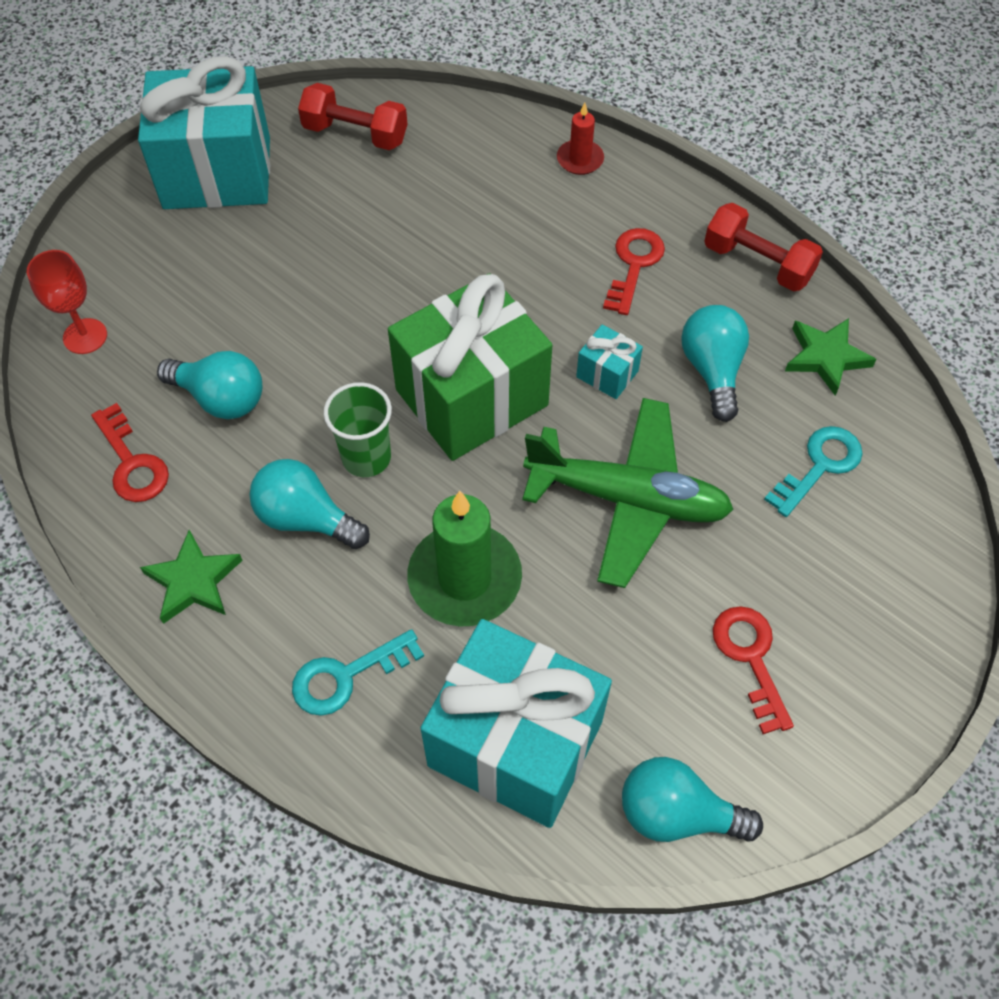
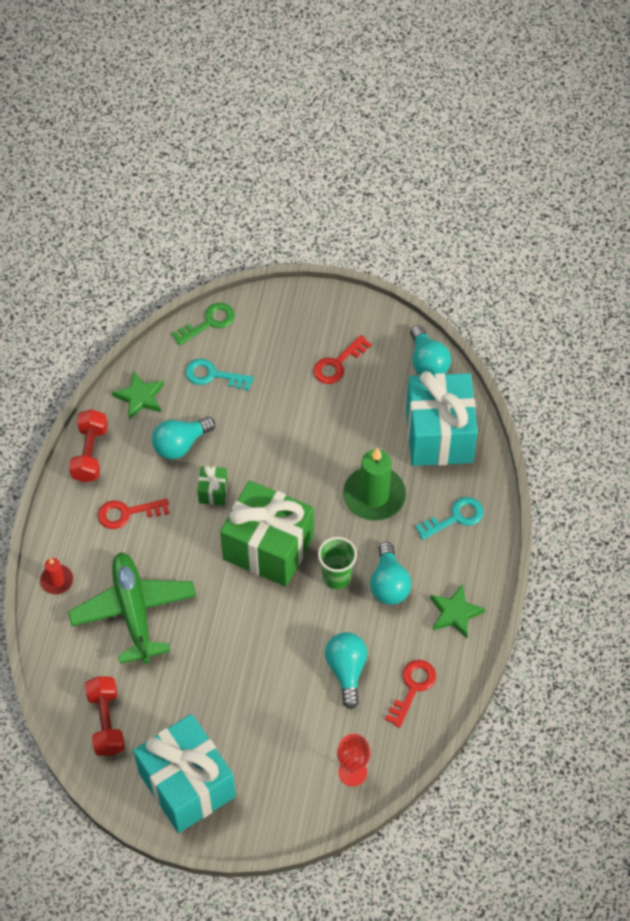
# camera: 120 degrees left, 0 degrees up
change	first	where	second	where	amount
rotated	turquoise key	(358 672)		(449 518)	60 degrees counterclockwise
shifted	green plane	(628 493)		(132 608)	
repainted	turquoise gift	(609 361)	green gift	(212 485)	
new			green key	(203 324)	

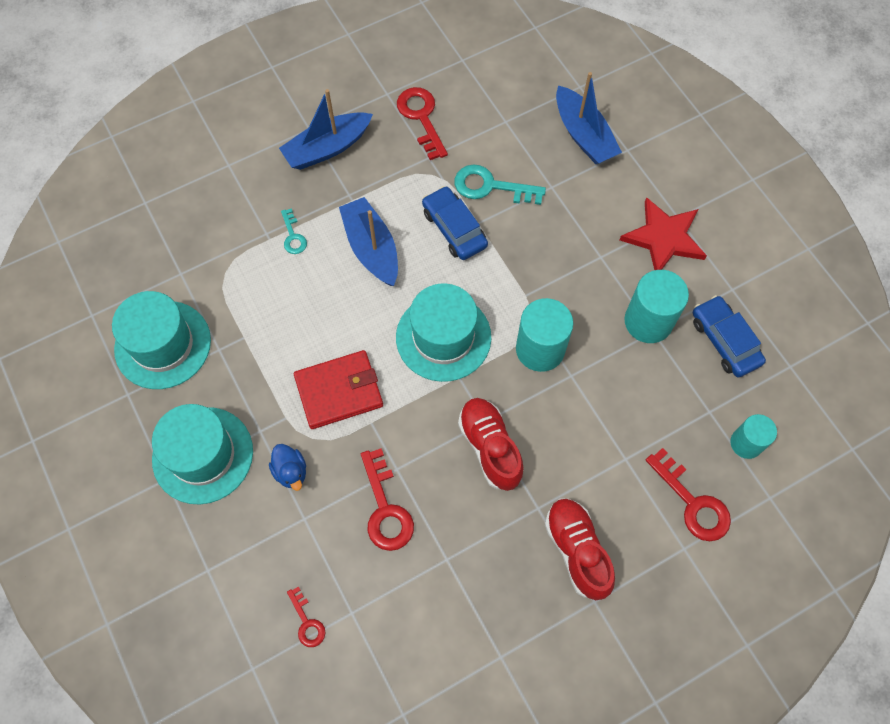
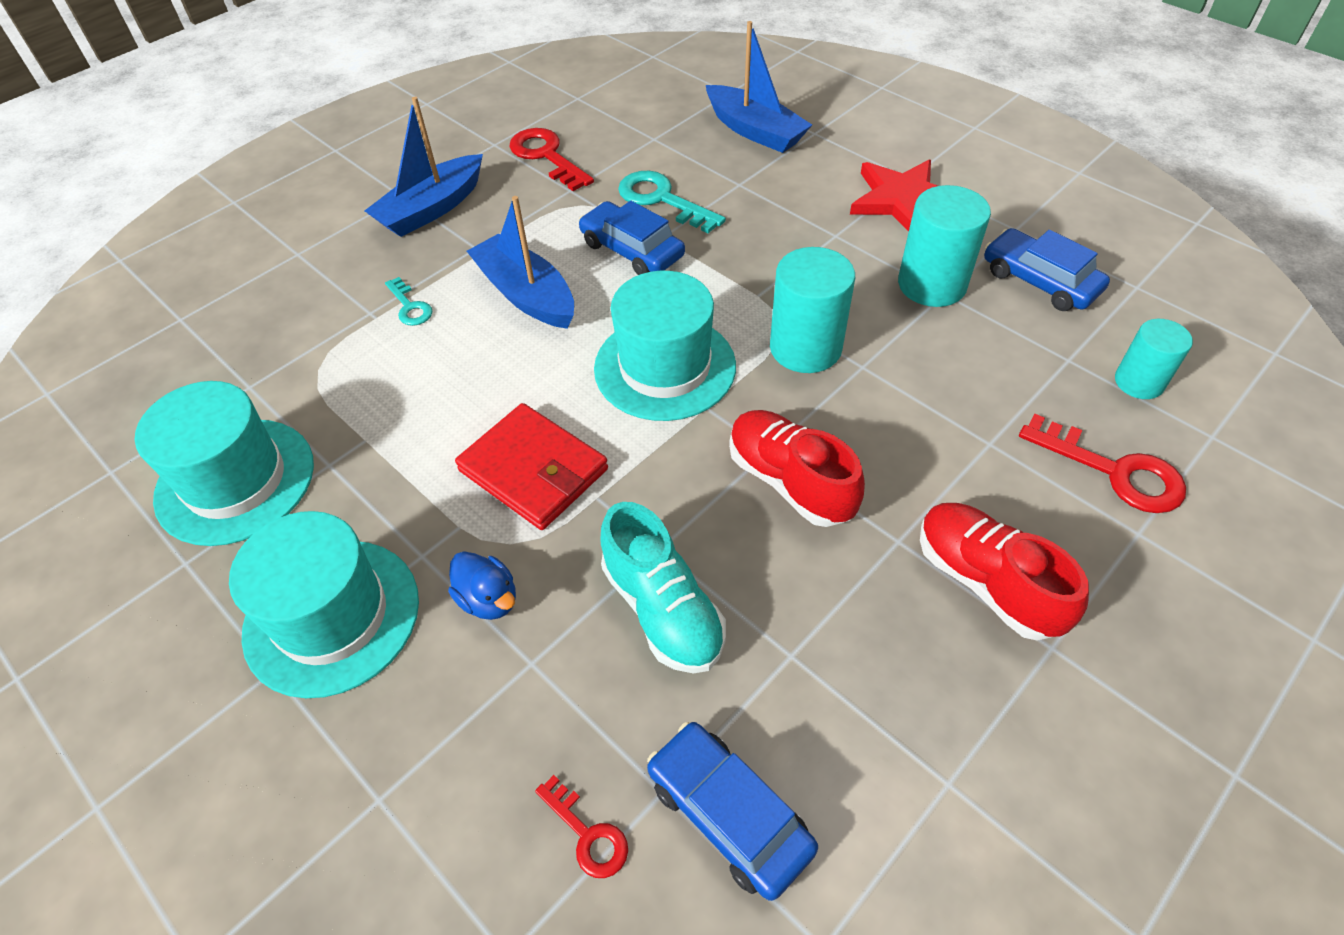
# camera: 15 degrees left, 15 degrees down
change	first	where	second	where	amount
rotated	red wallet	(338 389)		(531 466)	75 degrees clockwise
swapped	red key	(387 499)	turquoise shoe	(663 588)	
rotated	turquoise key	(500 185)		(672 202)	45 degrees clockwise
new			blue car	(732 811)	

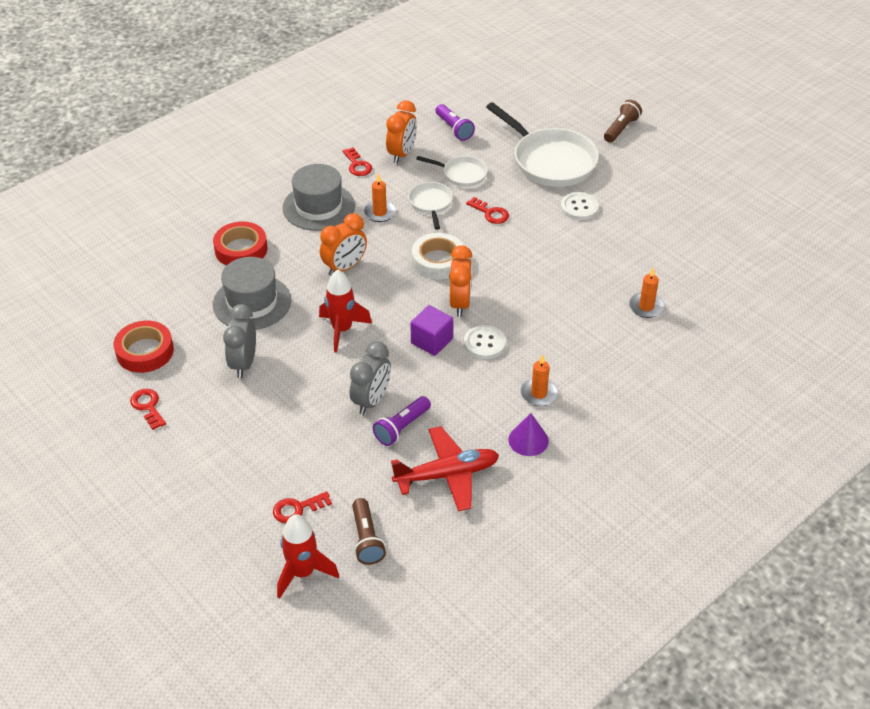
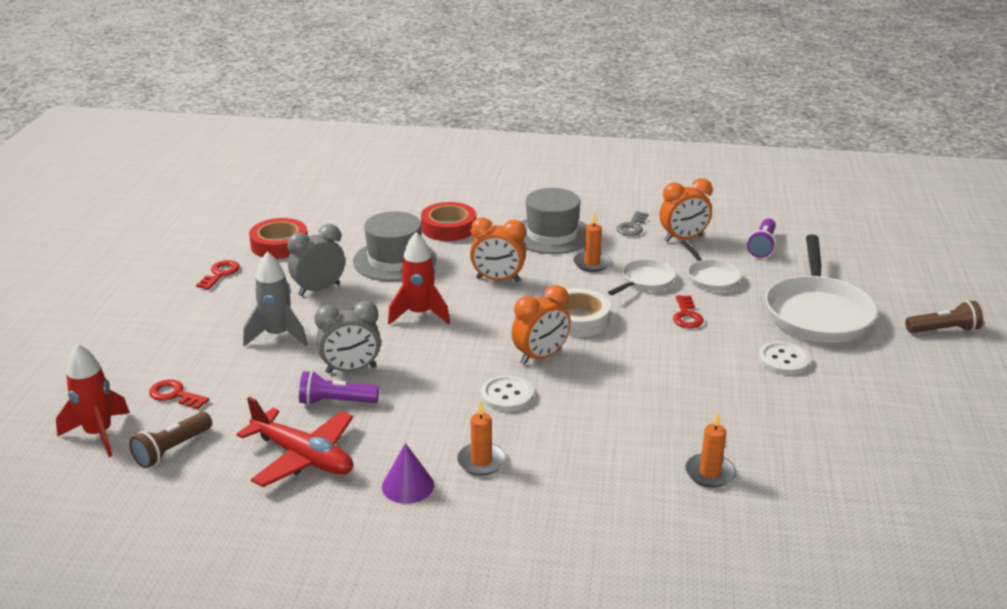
# camera: 50 degrees right, 15 degrees down
change	first	where	second	where	amount
repainted	red key	(357 161)	grey key	(632 223)	
gone	purple cube	(431 330)			
new			grey rocket	(275 299)	

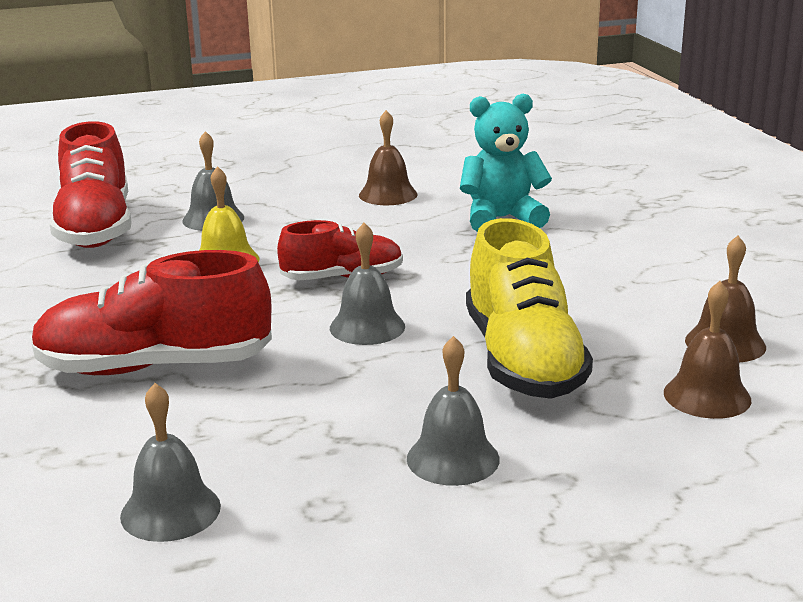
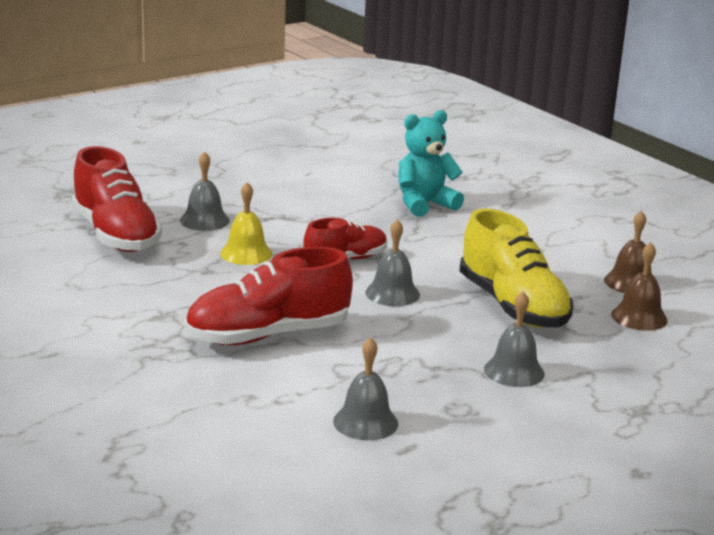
# camera: 20 degrees left, 0 degrees up
change	first	where	second	where	amount
gone	brown bell	(388 157)			

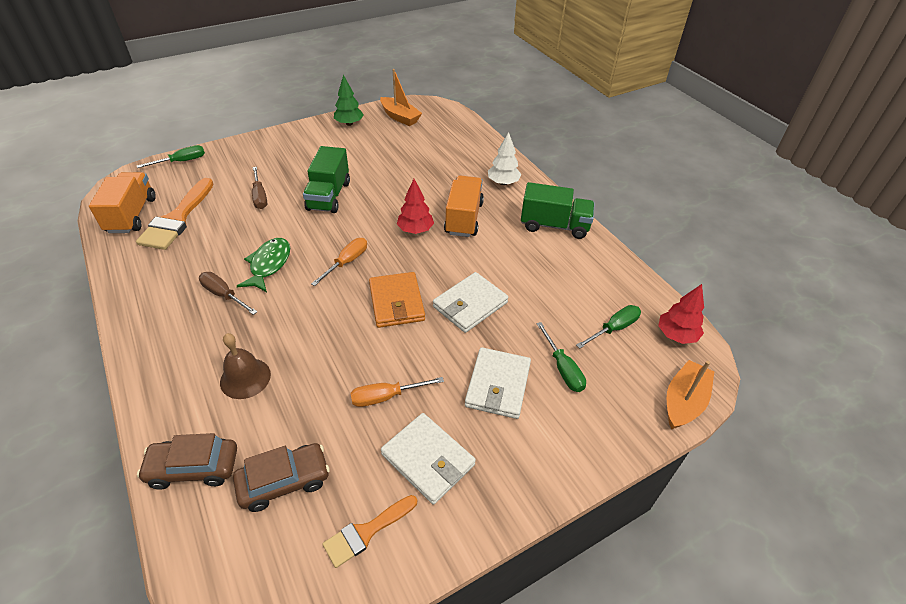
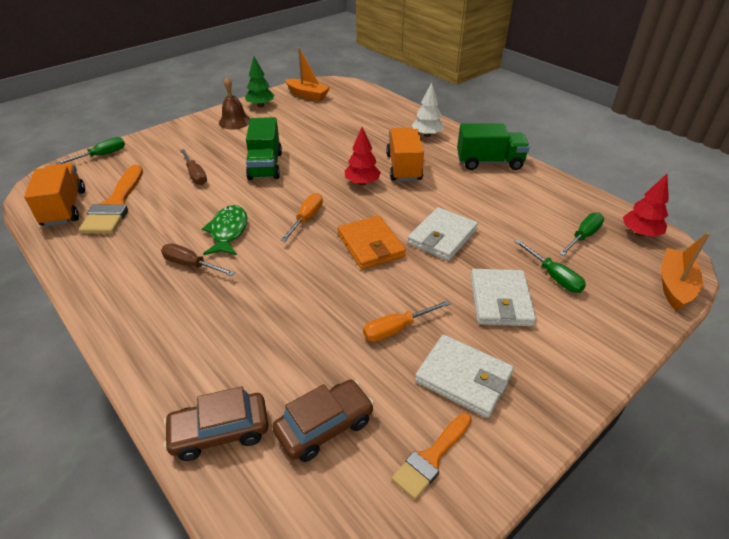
# camera: 10 degrees left, 5 degrees down
change	first	where	second	where	amount
shifted	brown bell	(245 366)		(234 103)	

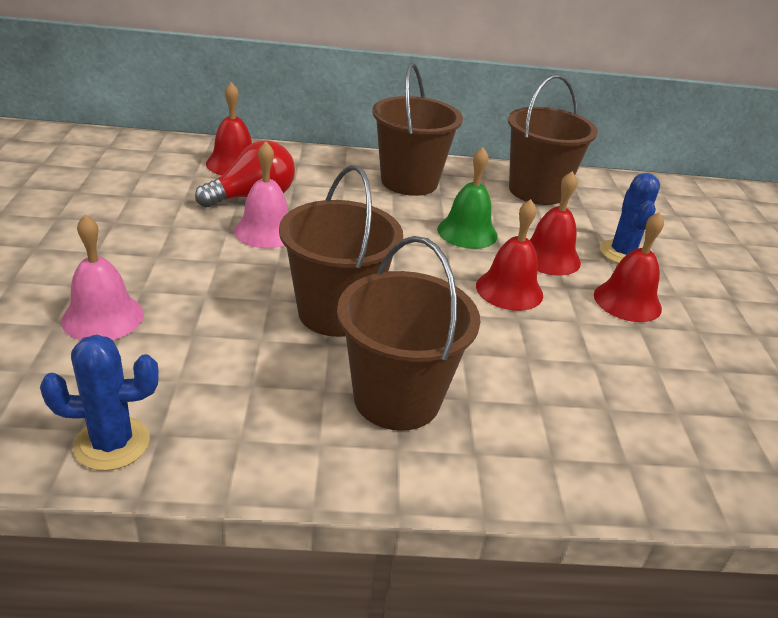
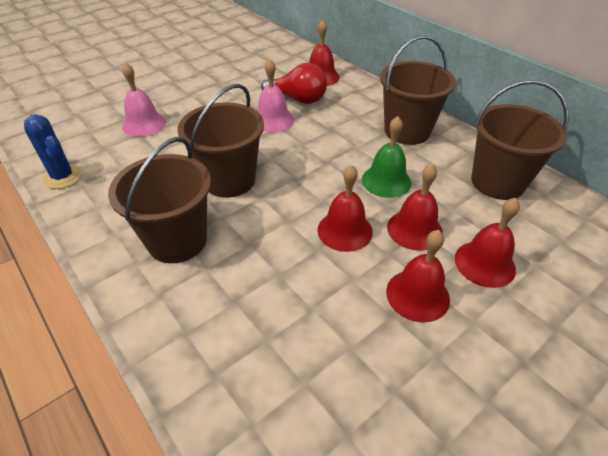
# camera: 55 degrees right, 10 degrees up
change	first	where	second	where	amount
swapped	blue cactus	(630 218)	red bell	(487 243)	

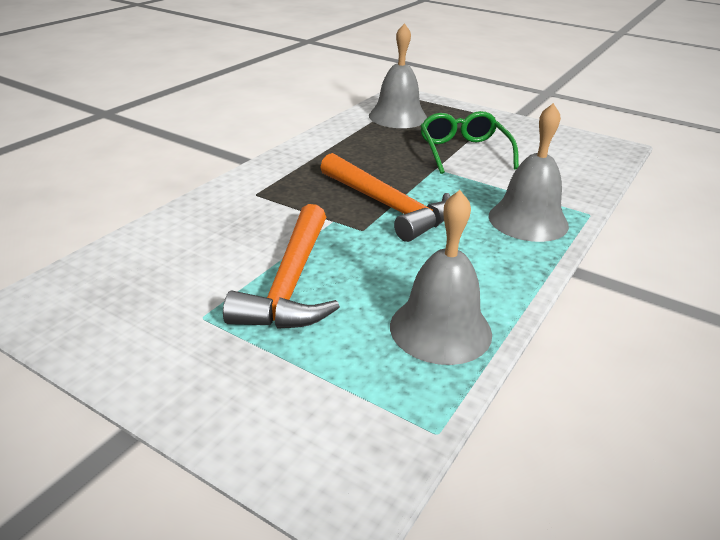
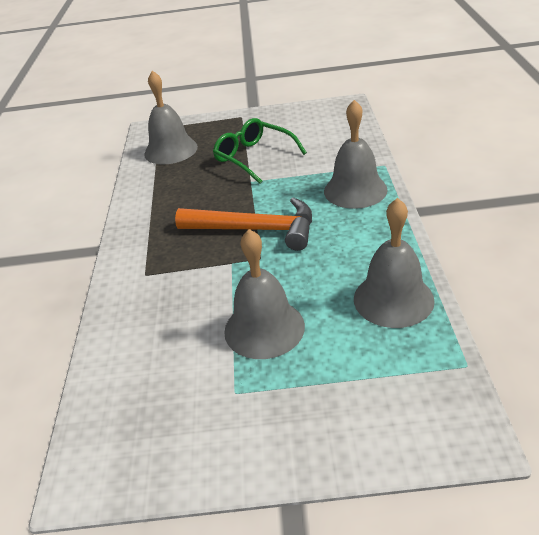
# camera: 30 degrees left, 5 degrees up
change	first	where	second	where	amount
swapped	orange hammer	(281 266)	grey bell	(264 294)	

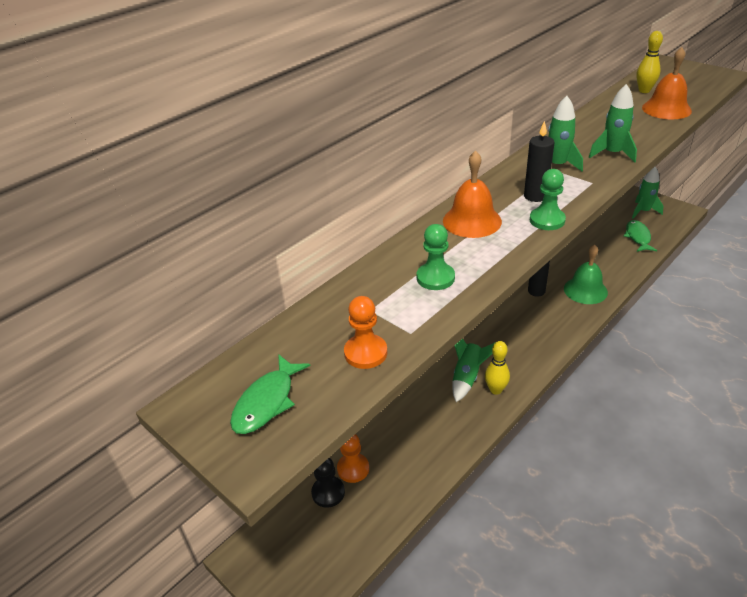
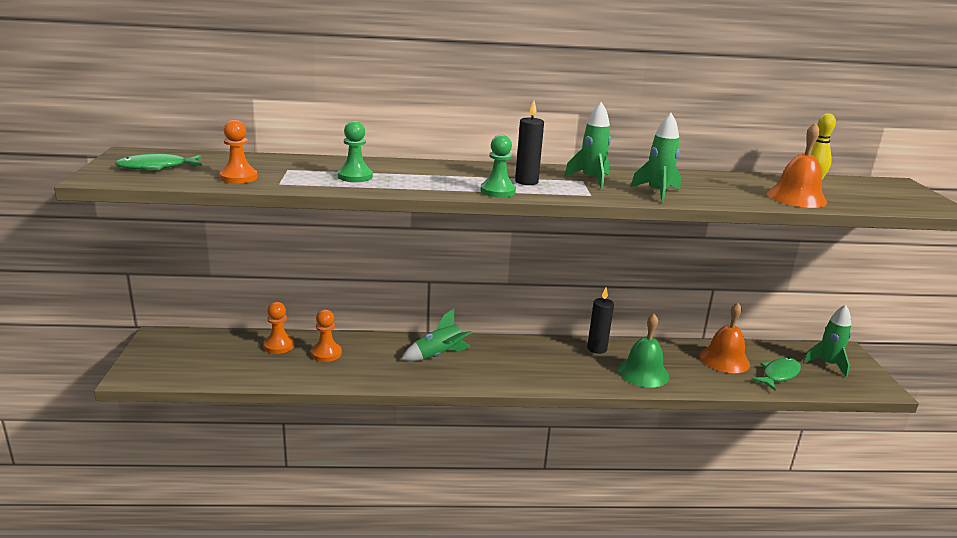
# camera: 40 degrees right, 15 degrees down
change	first	where	second	where	amount
gone	black pawn	(328 482)			
shifted	orange bell	(472 194)		(725 338)	
gone	yellow bowling pin	(497 368)			
new			orange pawn	(326 335)	

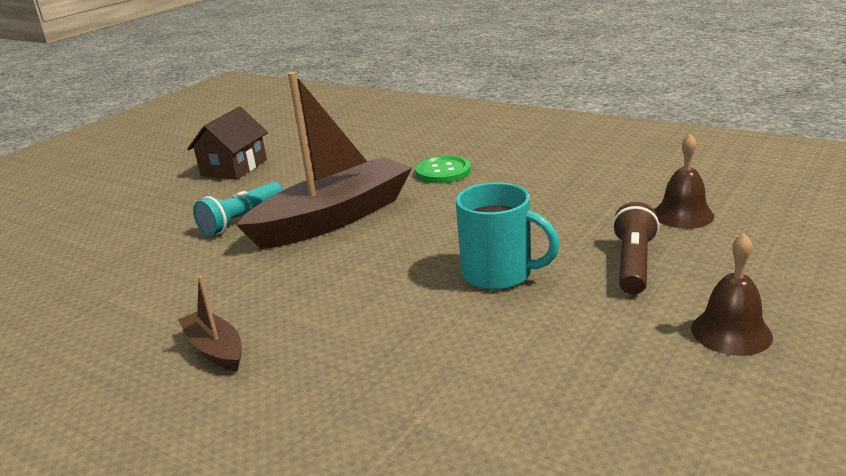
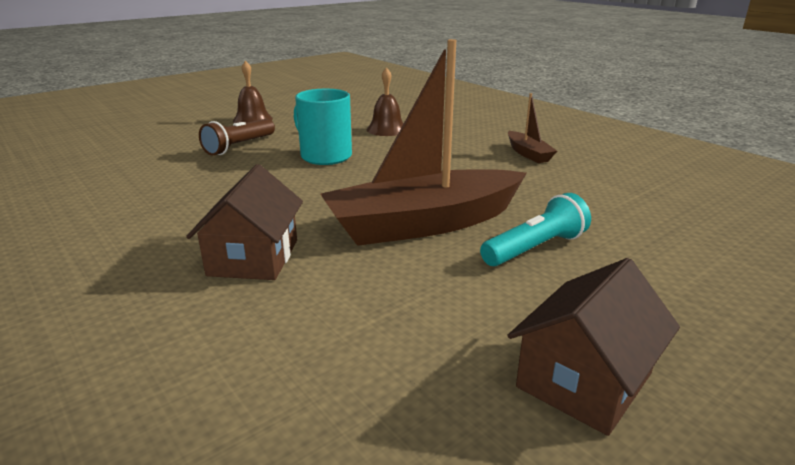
# camera: 165 degrees left, 0 degrees up
change	first	where	second	where	amount
swapped	green button	(443 169)	brown house	(244 222)	
shifted	brown bell	(684 181)		(385 101)	

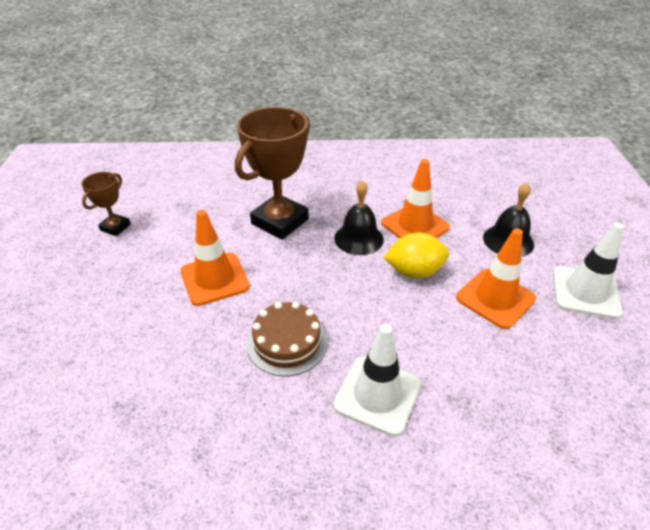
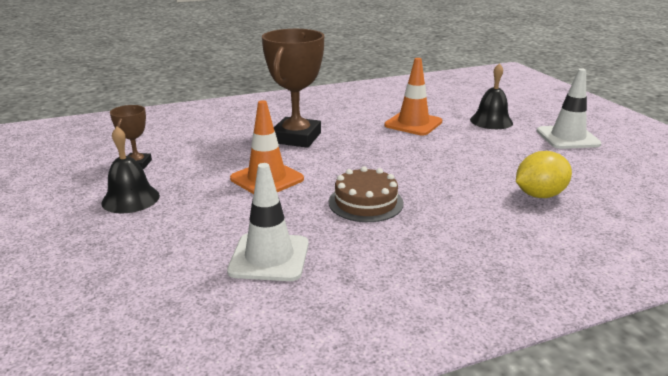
# camera: 20 degrees left, 15 degrees down
change	first	where	second	where	amount
shifted	white traffic cone	(377 380)		(268 222)	
shifted	black bell	(359 217)		(130 169)	
shifted	yellow lemon	(416 255)		(544 174)	
gone	orange traffic cone	(496 278)			

